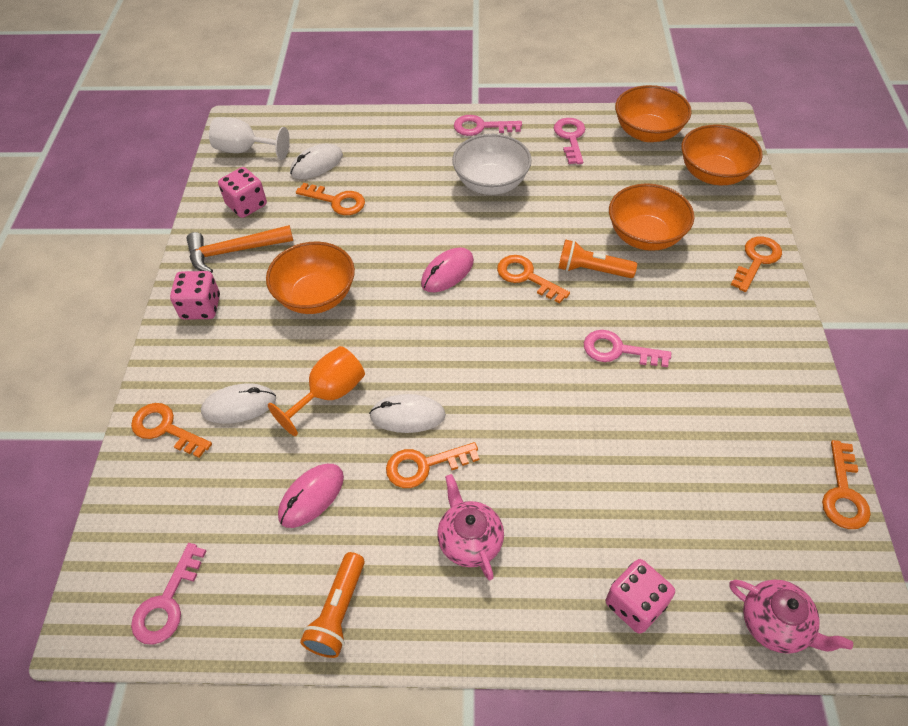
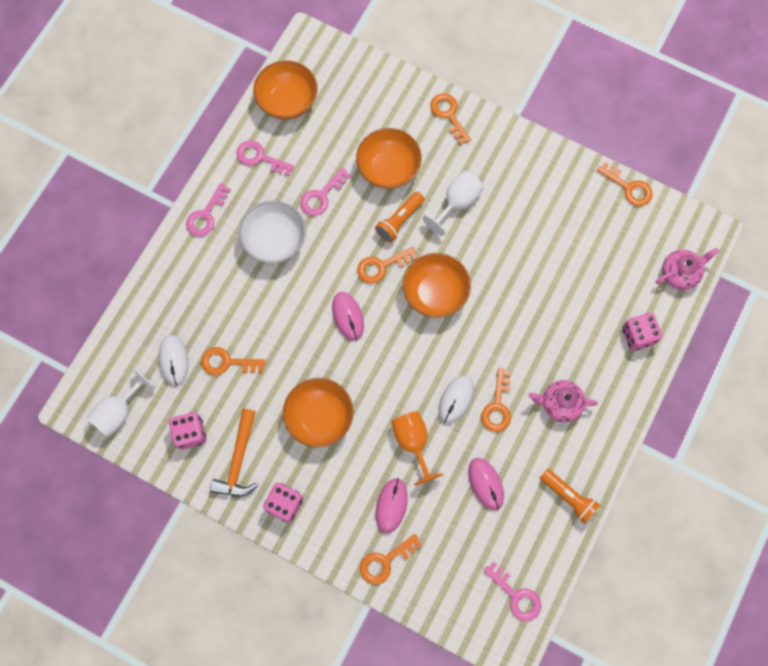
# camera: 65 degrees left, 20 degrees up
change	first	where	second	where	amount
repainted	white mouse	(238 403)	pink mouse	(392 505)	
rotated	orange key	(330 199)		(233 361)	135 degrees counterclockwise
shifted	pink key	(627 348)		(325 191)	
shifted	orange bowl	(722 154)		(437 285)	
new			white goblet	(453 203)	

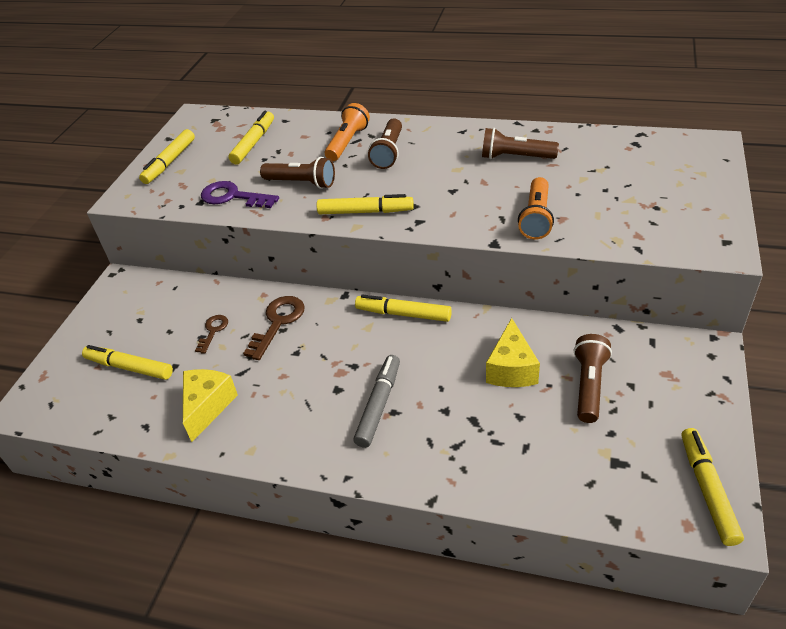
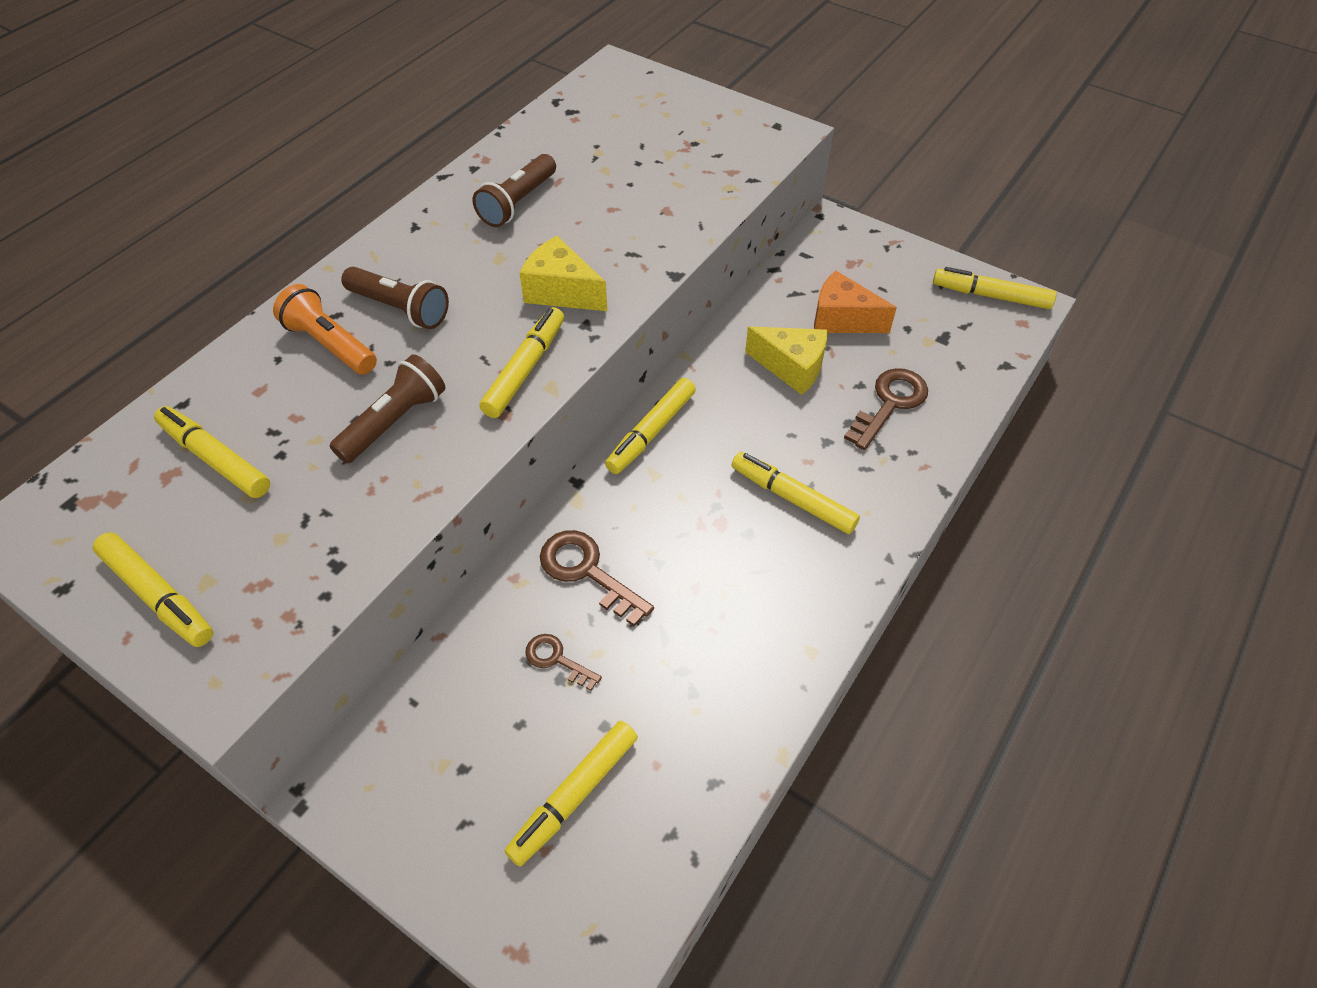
# camera: 75 degrees left, 10 degrees up
change	first	where	second	where	amount
shifted	yellow cheese	(210 405)		(563 273)	
gone	purple key	(240 194)			
repainted	grey marker	(376 401)	yellow marker	(796 493)	
gone	orange flashlight	(536 208)			
swapped	brown flashlight	(593 378)	orange cheese	(855 302)	
new			brown key	(886 409)	

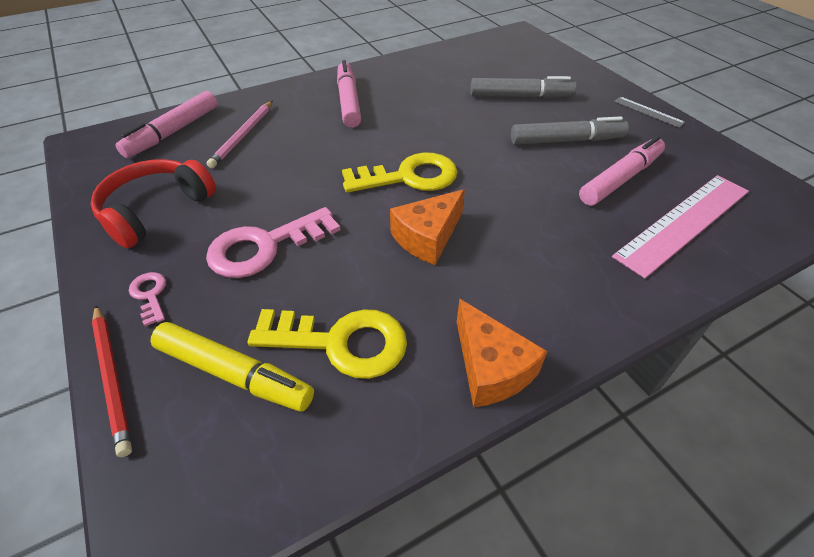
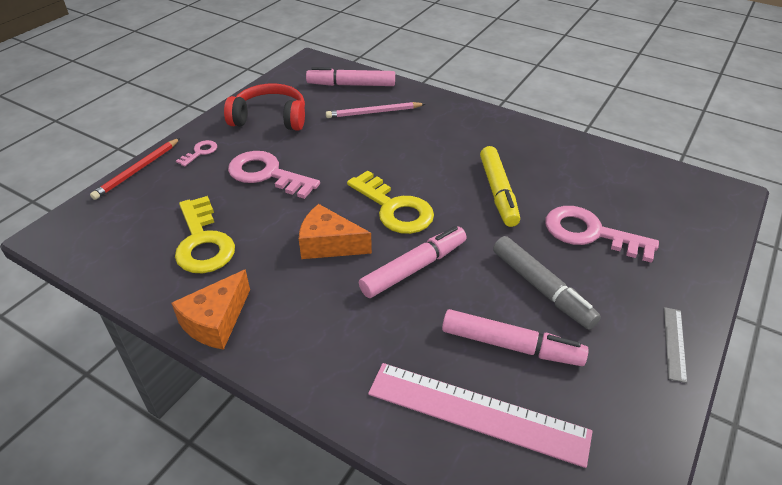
# camera: 60 degrees right, 5 degrees down
change	first	where	second	where	amount
shifted	yellow marker	(232 367)		(500 186)	
shifted	pink marker	(349 94)		(412 262)	
swapped	grey marker	(523 87)	pink key	(602 234)	

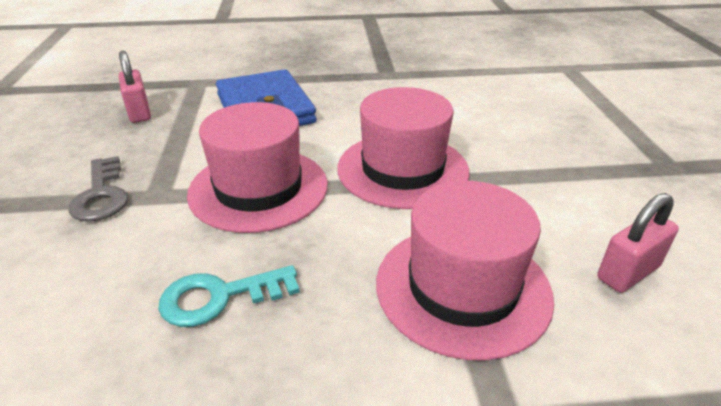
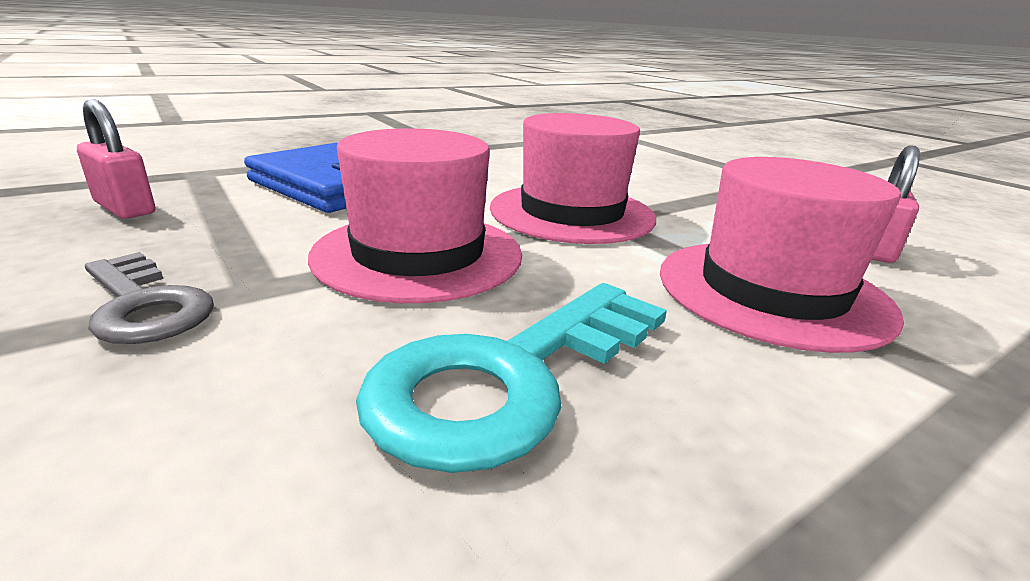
# camera: 30 degrees left, 10 degrees down
change	first	where	second	where	amount
scaled	turquoise key	(229 296)		(511 378)	x1.56

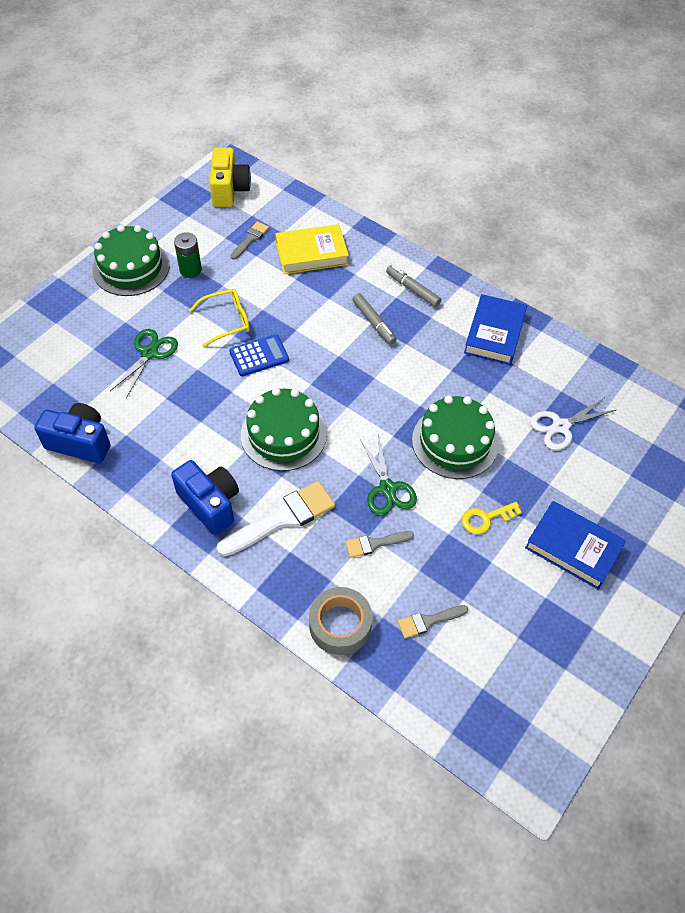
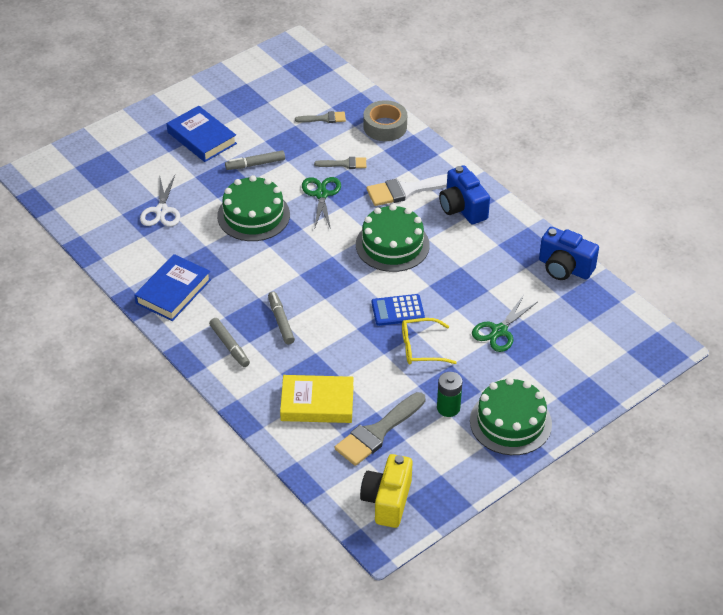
# camera: 165 degrees left, 10 degrees down
change	first	where	second	where	amount
scaled	grey brush	(249 240)		(380 429)	x1.84
swapped	yellow key	(492 518)	grey marker	(255 160)	
rotated	white scissors	(573 423)		(160 201)	105 degrees clockwise

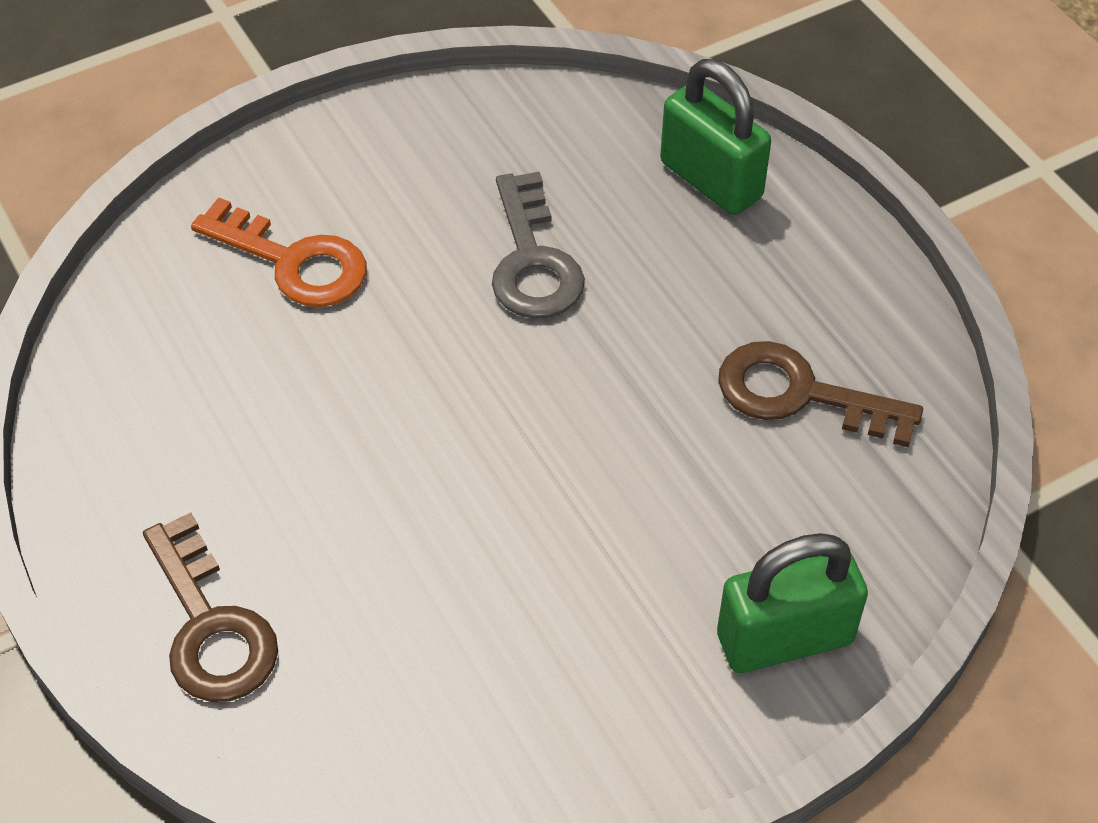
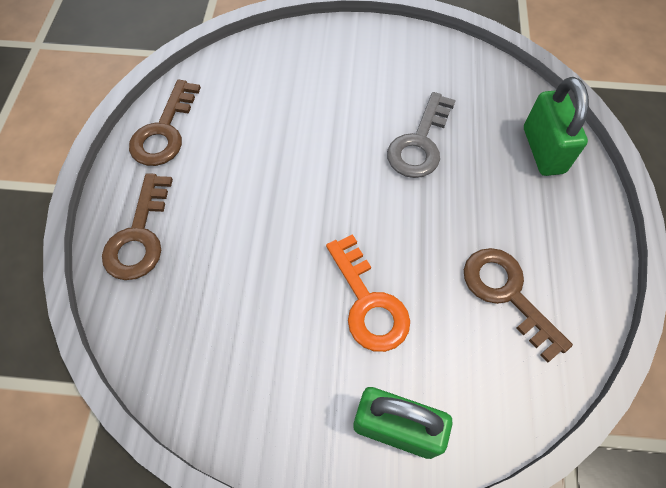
# camera: 35 degrees right, 10 degrees up
change	first	where	second	where	amount
shifted	orange key	(279 252)		(368 293)	
new			brown key	(165 123)	

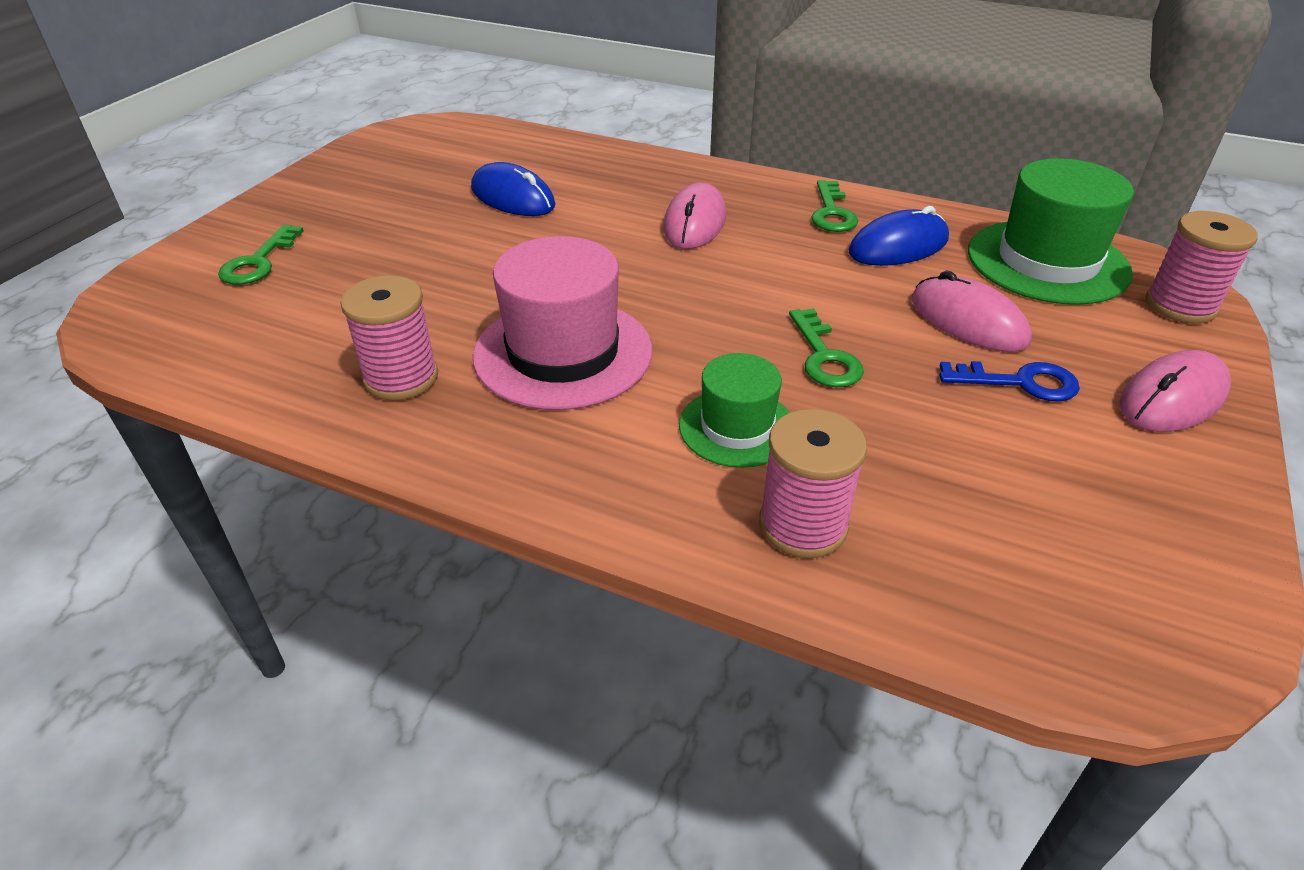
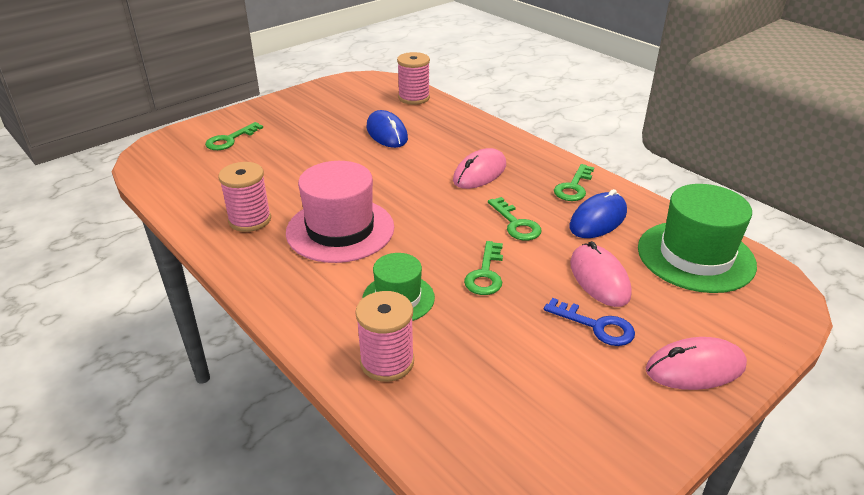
# camera: 25 degrees right, 5 degrees down
change	first	where	second	where	amount
rotated	blue mouse	(899 236)		(598 213)	45 degrees counterclockwise
shifted	pink spool	(1202 267)		(413 78)	
new			green key	(515 218)	

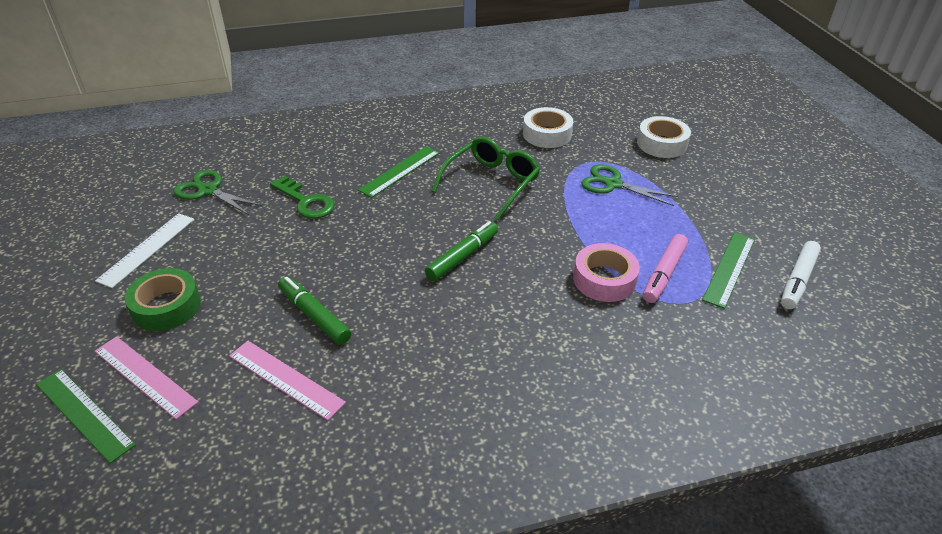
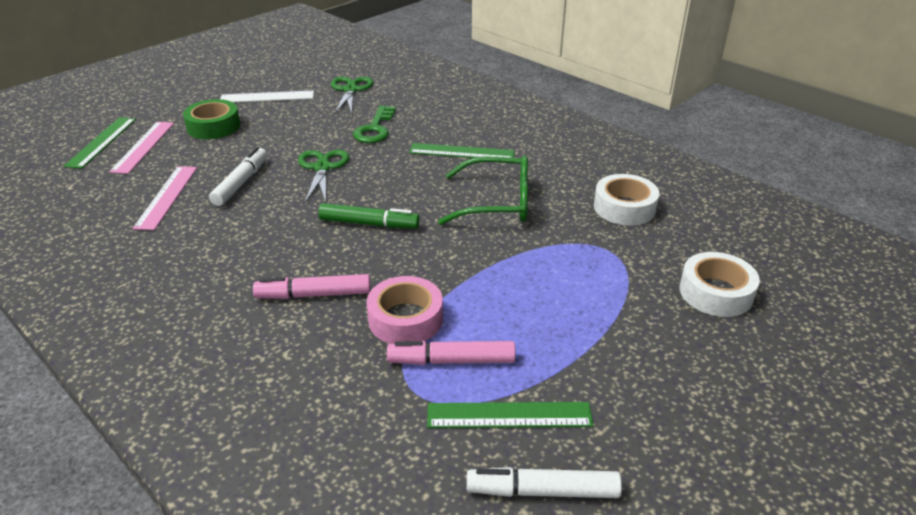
# camera: 60 degrees right, 5 degrees down
change	first	where	second	where	amount
repainted	green marker	(314 311)	white marker	(238 176)	
shifted	green scissors	(630 185)		(323 176)	
new			pink marker	(312 286)	

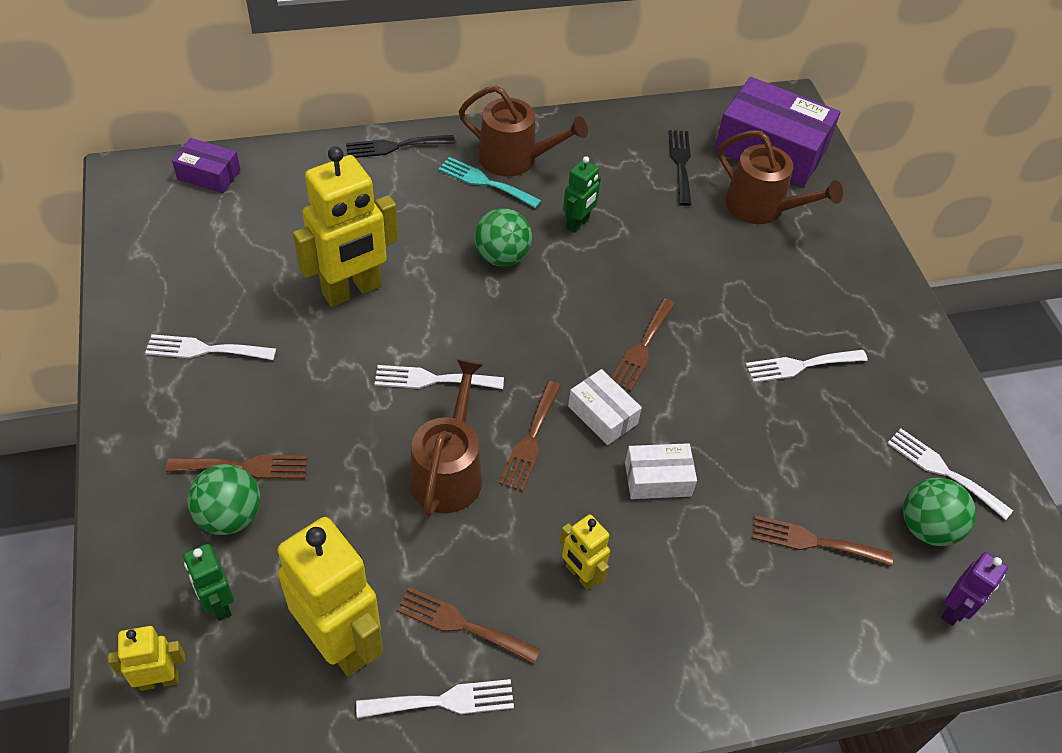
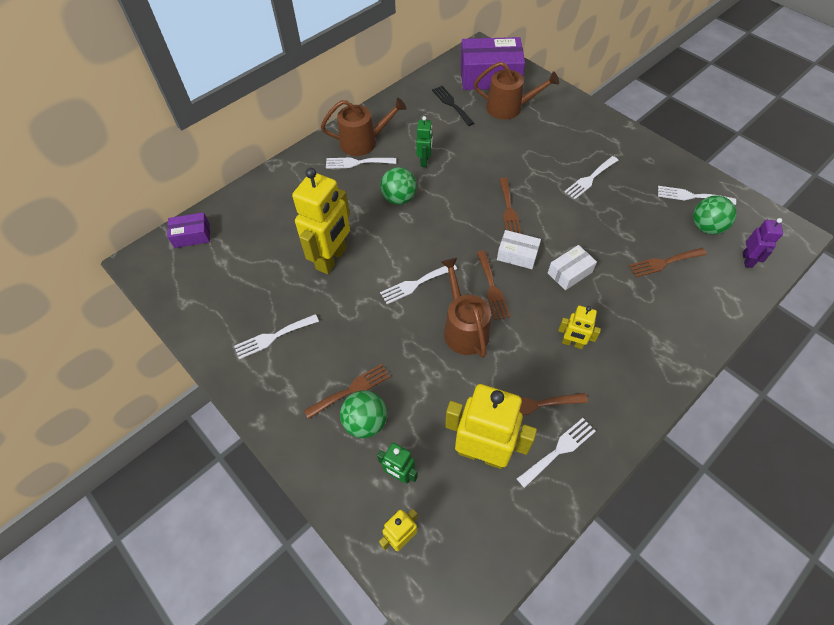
# camera: 25 degrees left, 5 degrees up
change	first	where	second	where	amount
gone	black fork	(400 146)			
repainted	turquoise fork	(490 182)	white fork	(361 163)	

